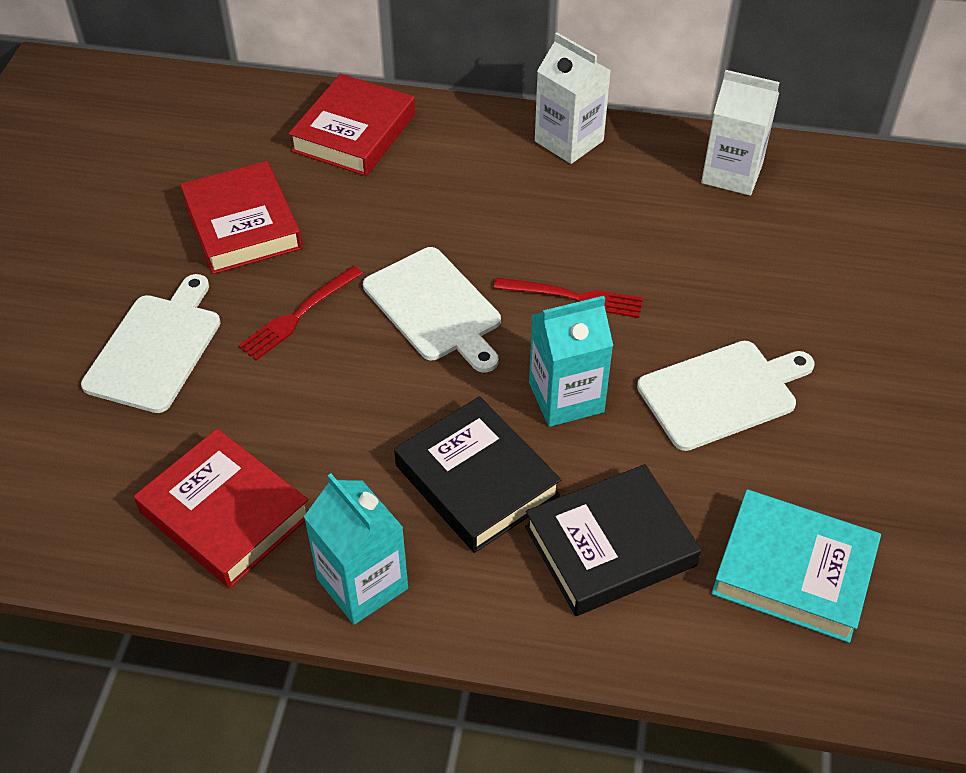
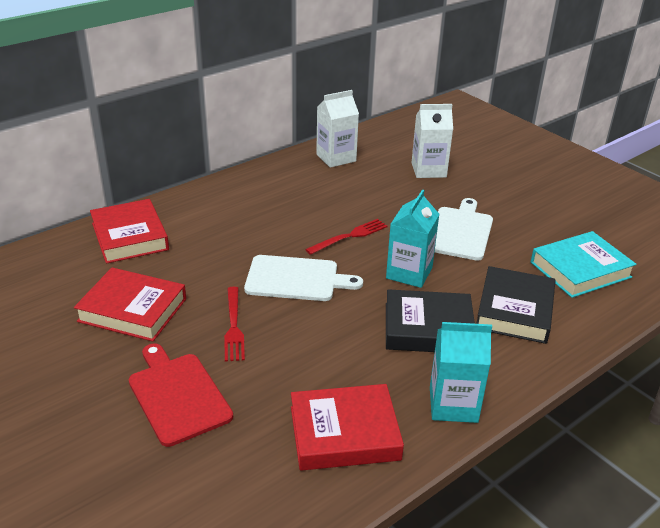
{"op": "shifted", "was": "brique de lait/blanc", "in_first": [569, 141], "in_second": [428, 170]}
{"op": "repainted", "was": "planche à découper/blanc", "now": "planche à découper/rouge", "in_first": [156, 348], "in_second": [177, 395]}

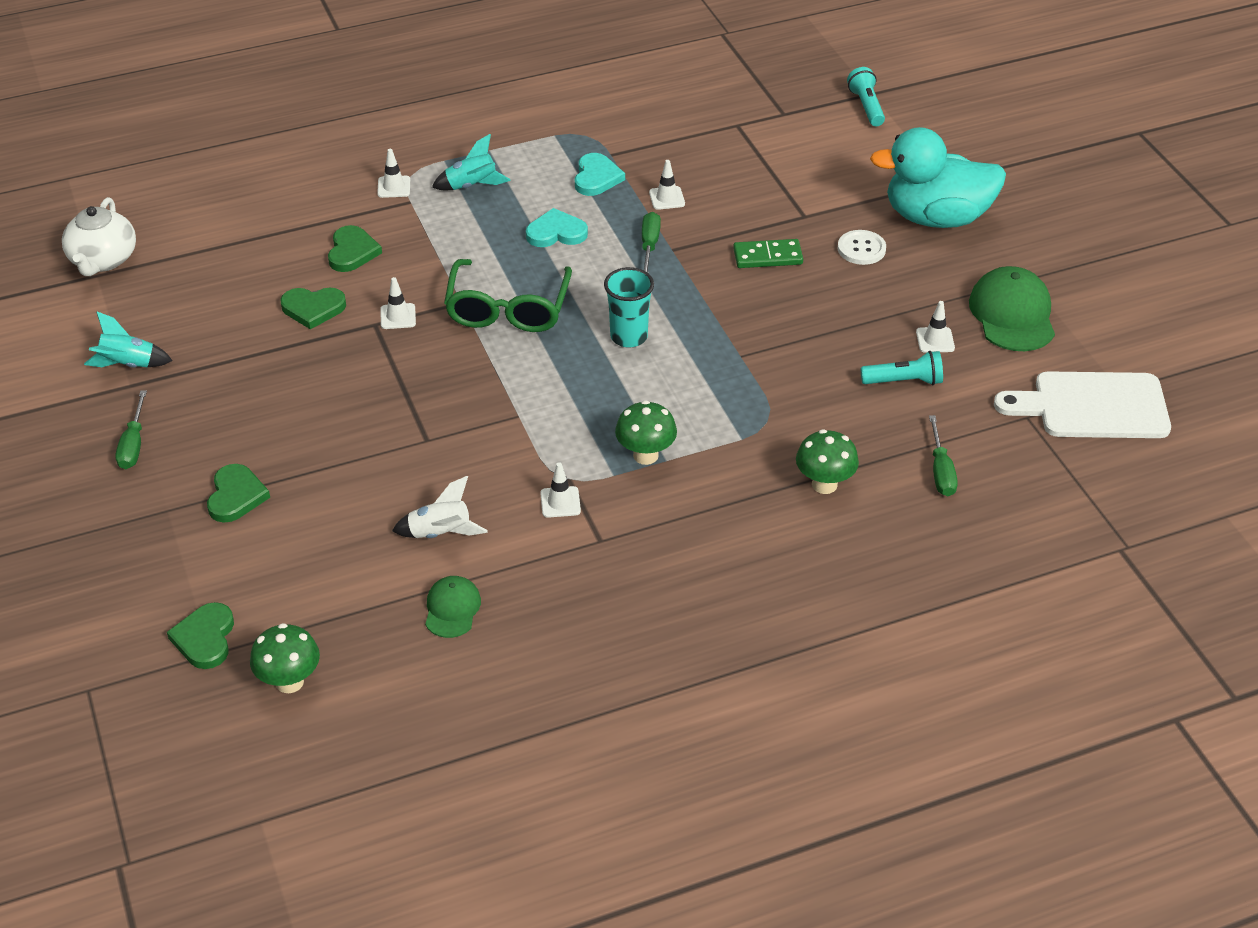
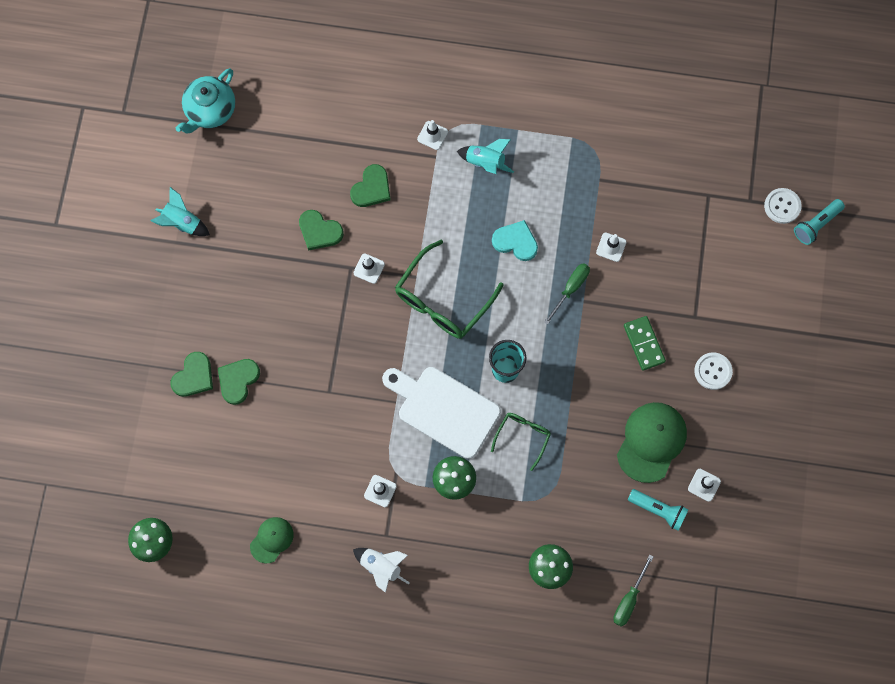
{"op": "rotated", "was": "lampe de poche/turquoise", "in_first": [866, 106], "in_second": [816, 225], "clockwise": -150}
{"op": "gone", "was": "canard/turquoise", "in_first": [936, 218]}
{"op": "gone", "was": "cœur/turquoise", "in_first": [596, 177]}
{"op": "repainted", "was": "théière/blanc", "now": "théière/turquoise", "in_first": [103, 260], "in_second": [210, 110]}
{"op": "rotated", "was": "domino/vert", "in_first": [767, 257], "in_second": [644, 344], "clockwise": 45}
{"op": "shifted", "was": "casquette/vert", "in_first": [1012, 314], "in_second": [651, 442]}
{"op": "shifted", "was": "planche à découper/blanc", "in_first": [1092, 406], "in_second": [444, 409]}
{"op": "gone", "was": "tournevis/vert", "in_first": [133, 444]}
{"op": "shifted", "was": "fusée/blanc", "in_first": [440, 534], "in_second": [381, 566]}
{"op": "shifted", "was": "cœur/vert", "in_first": [205, 638], "in_second": [238, 380]}
{"op": "new", "now": "bouton/blanc", "in_second": [782, 206]}
{"op": "new", "now": "lunettes/vert", "in_second": [522, 437]}

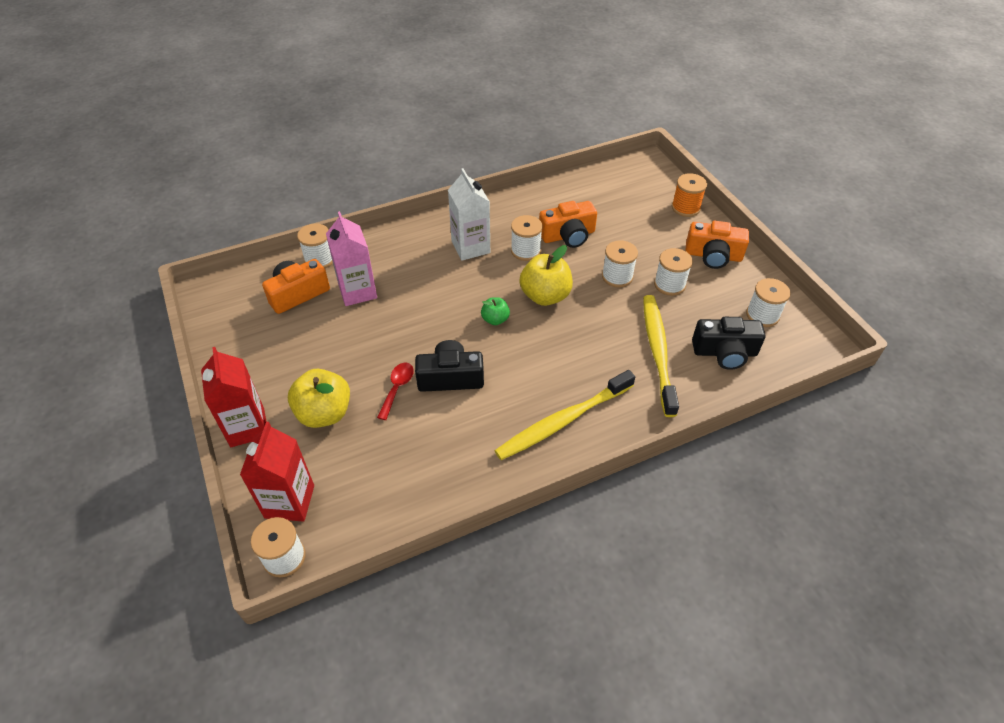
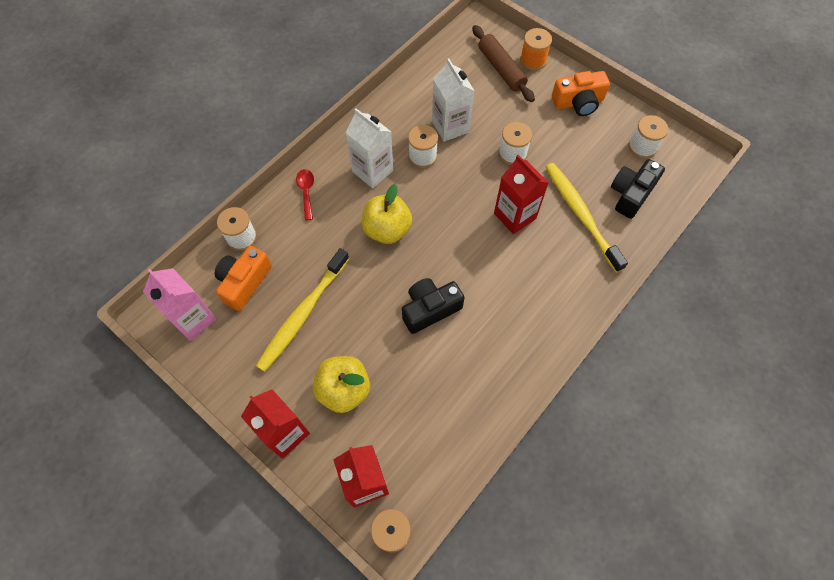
{"op": "swapped", "was": "appareil photo/orange", "now": "brique de lait/blanc", "in_first": [568, 235], "in_second": [450, 126]}
{"op": "shifted", "was": "brique de lait/rose", "in_first": [357, 291], "in_second": [193, 319]}
{"op": "shifted", "was": "pomme/jaune", "in_first": [545, 296], "in_second": [387, 229]}
{"op": "gone", "was": "bobine/blanc", "in_first": [669, 284]}
{"op": "gone", "was": "pomme/vert", "in_first": [495, 319]}
{"op": "rotated", "was": "appareil photo/noir", "in_first": [724, 352], "in_second": [631, 194], "clockwise": 150}
{"op": "shifted", "was": "cuillère/rouge", "in_first": [397, 388], "in_second": [306, 192]}
{"op": "shifted", "was": "brosse à dents/jaune", "in_first": [562, 421], "in_second": [302, 314]}
{"op": "new", "now": "rouleau à pâtisserie/marron", "in_second": [501, 69]}
{"op": "new", "now": "brique de lait/rouge", "in_second": [515, 216]}

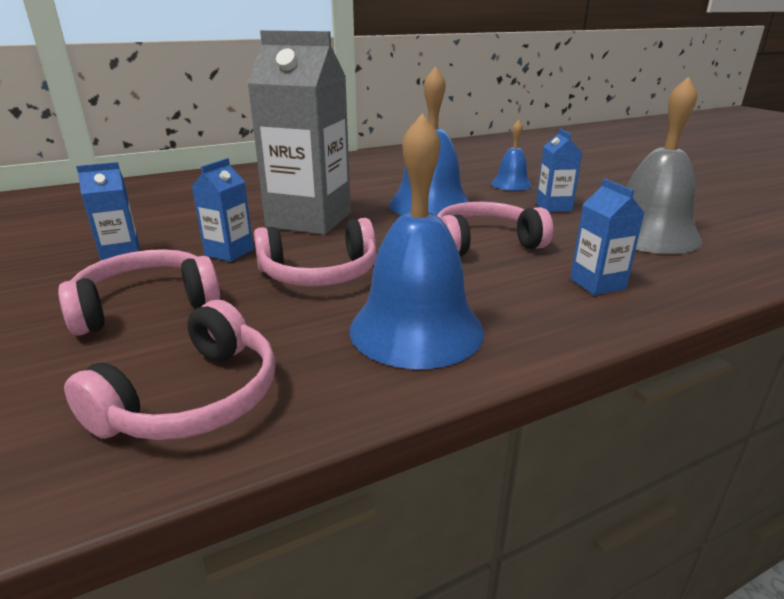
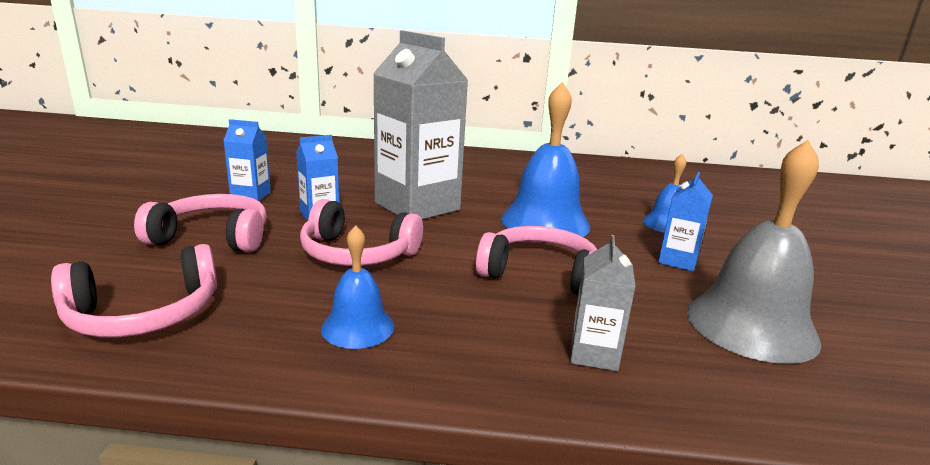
{"op": "scaled", "was": "cloche/bleu", "in_first": [416, 329], "in_second": [358, 327], "ratio": 0.54}
{"op": "repainted", "was": "brique de lait/bleu", "now": "brique de lait/gris", "in_first": [597, 284], "in_second": [594, 354]}

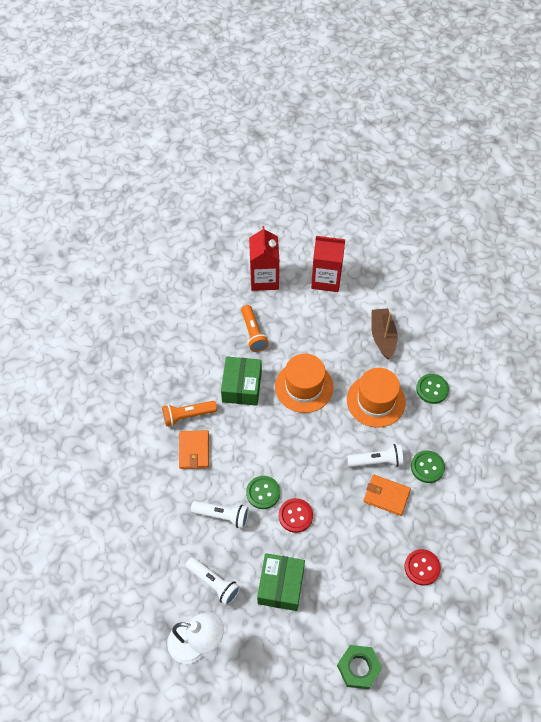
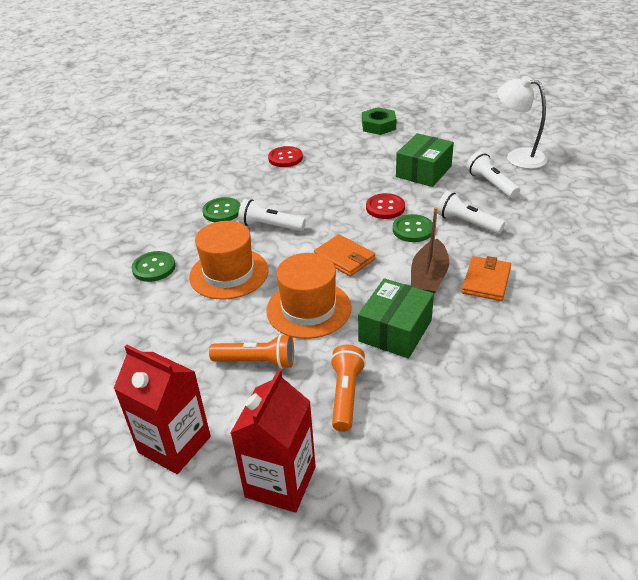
{"op": "shifted", "was": "bateau/marron", "in_first": [383, 337], "in_second": [429, 278]}
{"op": "shifted", "was": "lampe de poche/orange", "in_first": [187, 415], "in_second": [256, 361]}
{"op": "shifted", "was": "portefeuille/orange", "in_first": [386, 496], "in_second": [344, 258]}

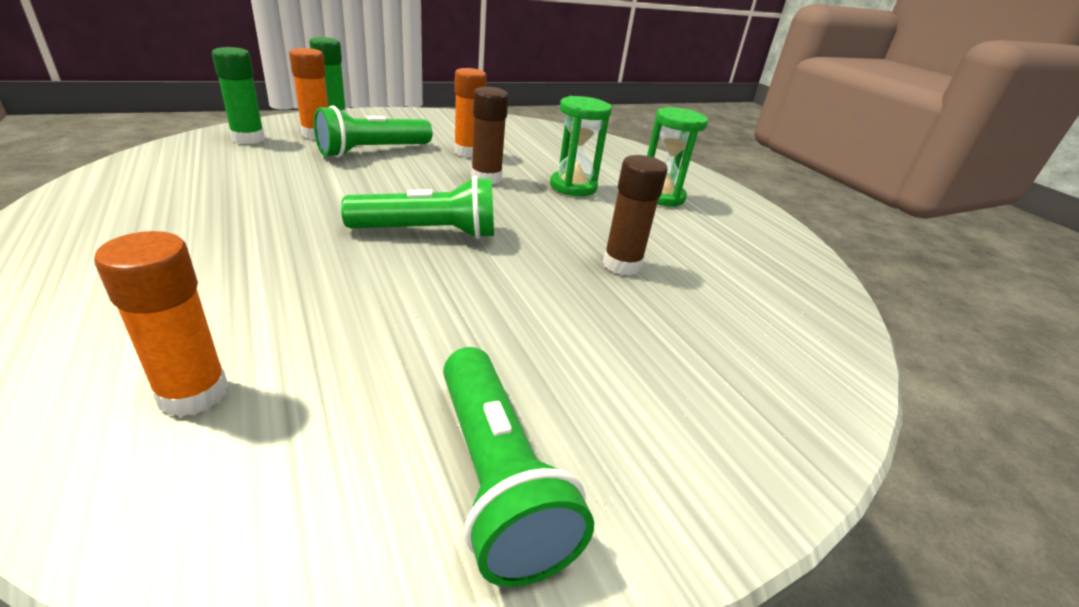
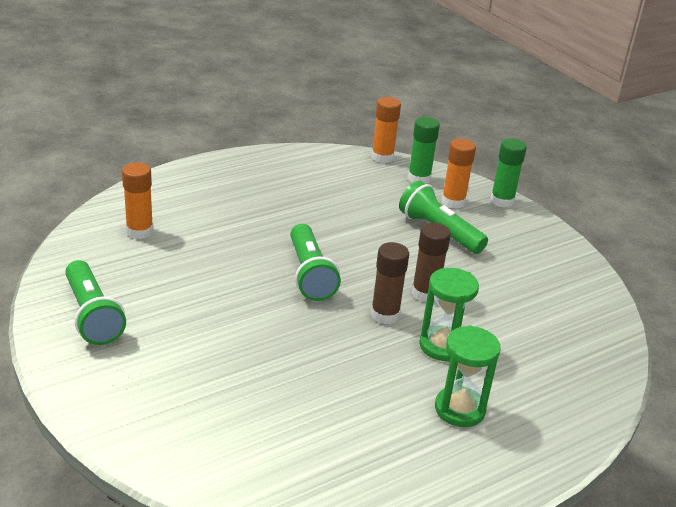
{"op": "shifted", "was": "bâton de colle/orange", "in_first": [468, 152], "in_second": [382, 157]}
{"op": "shifted", "was": "bâton de colle/marron", "in_first": [622, 265], "in_second": [385, 315]}
{"op": "rotated", "was": "lampe de poche/vert", "in_first": [495, 478], "in_second": [92, 315], "clockwise": -90}

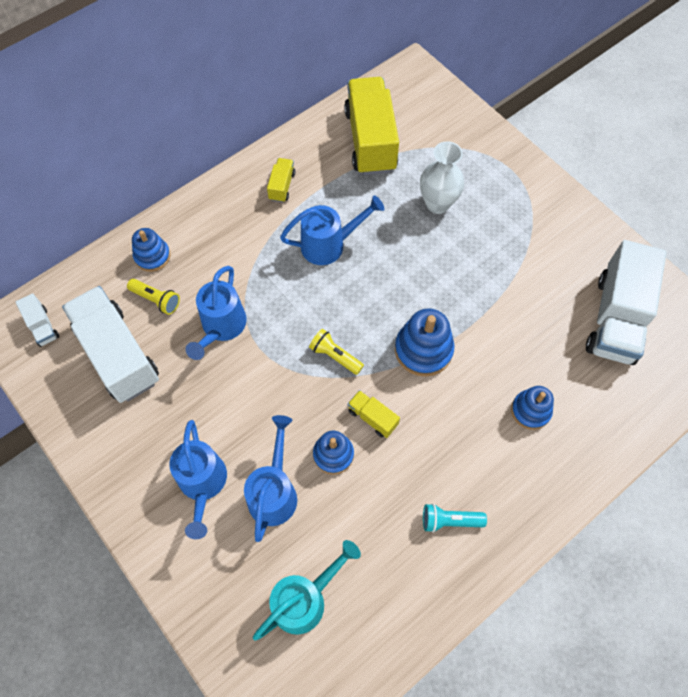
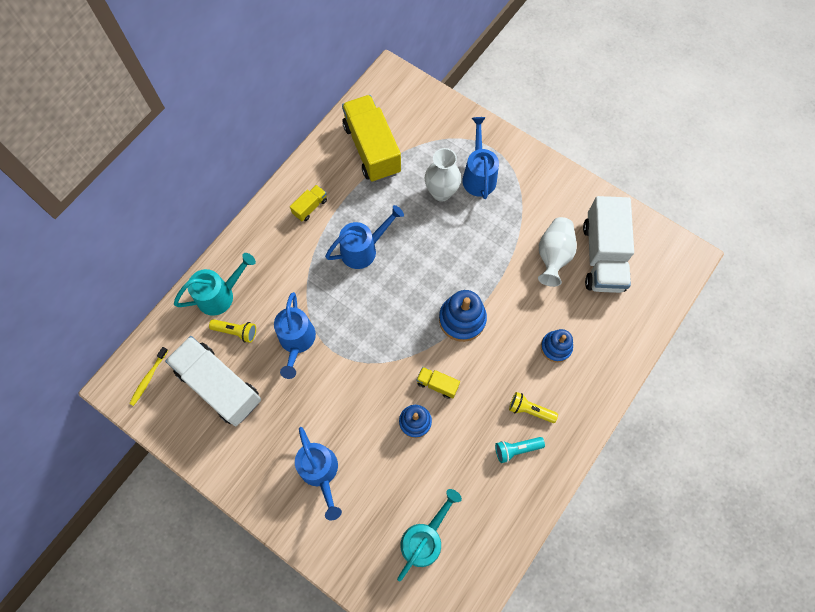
{"op": "rotated", "was": "camion/jaune", "in_first": [282, 186], "in_second": [310, 207], "clockwise": 45}
{"op": "swapped", "was": "jouet à empiler/bleu", "now": "arrosoir/turquoise", "in_first": [152, 256], "in_second": [221, 295]}
{"op": "swapped", "was": "camion/blanc", "now": "brosse à dents/jaune", "in_first": [42, 326], "in_second": [148, 378]}
{"op": "shifted", "was": "lampe de poche/jaune", "in_first": [335, 356], "in_second": [530, 410]}
{"op": "shifted", "was": "arrosoir/bleu", "in_first": [274, 491], "in_second": [478, 175]}
{"op": "new", "now": "vase/blanc", "in_second": [553, 256]}

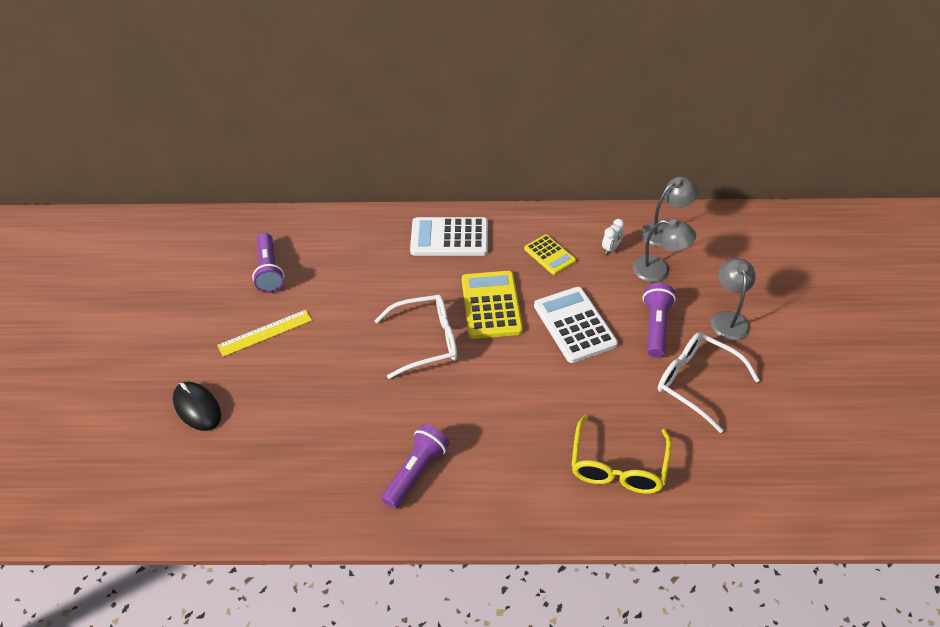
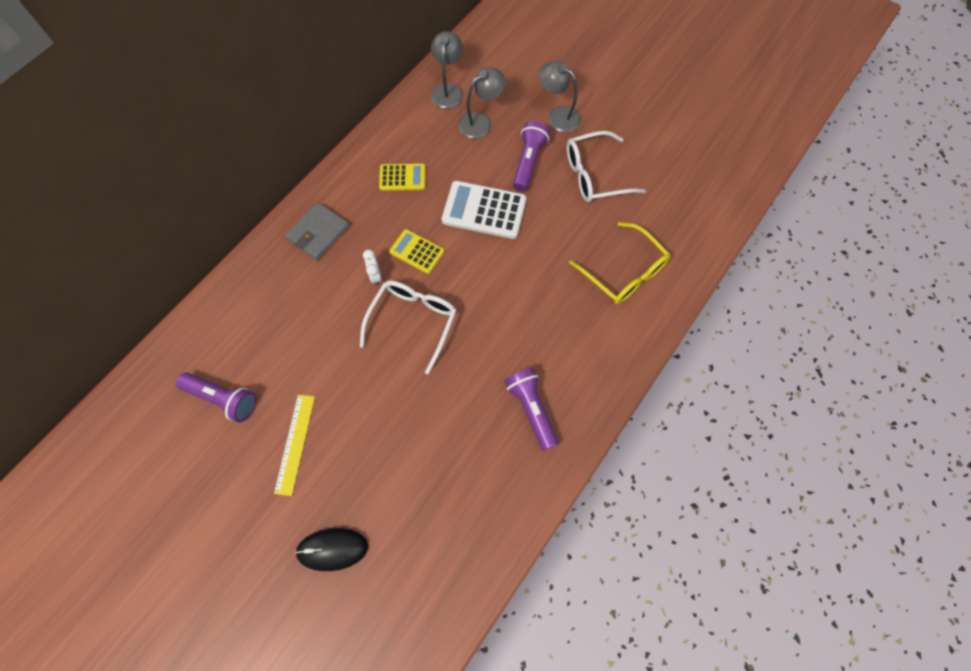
{"op": "swapped", "was": "calculatrice/blanc", "now": "portefeuille/gris", "in_first": [449, 237], "in_second": [318, 233]}
{"op": "shifted", "was": "réveil/blanc", "in_first": [611, 248], "in_second": [375, 276]}
{"op": "scaled", "was": "calculatrice/jaune", "in_first": [491, 305], "in_second": [417, 252], "ratio": 0.6}
{"op": "rotated", "was": "lampe de poche/violet", "in_first": [655, 326], "in_second": [528, 162], "clockwise": 60}

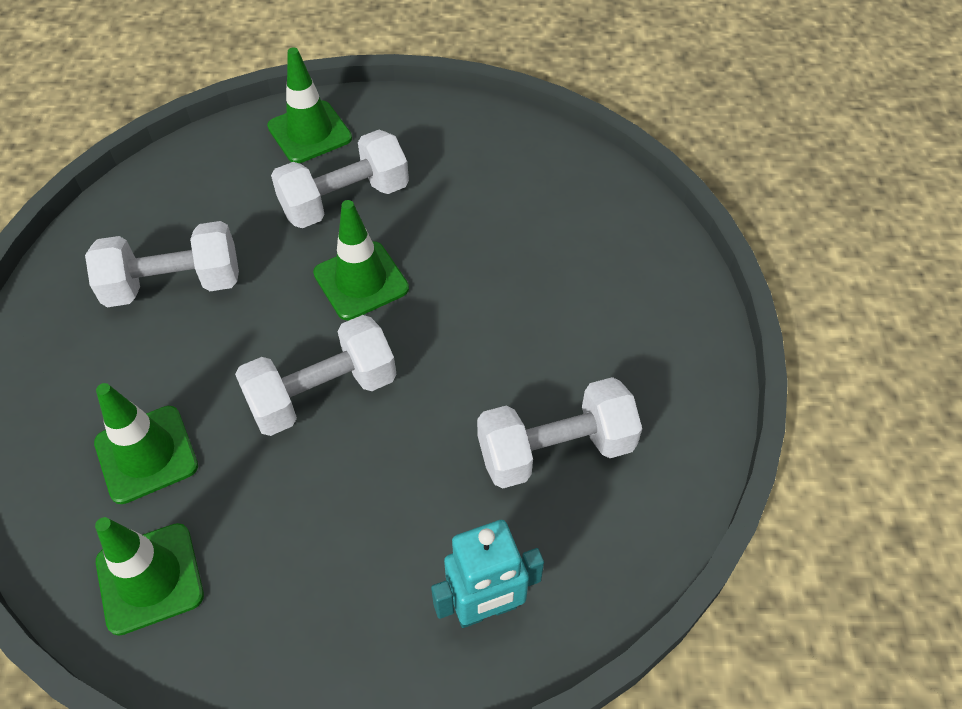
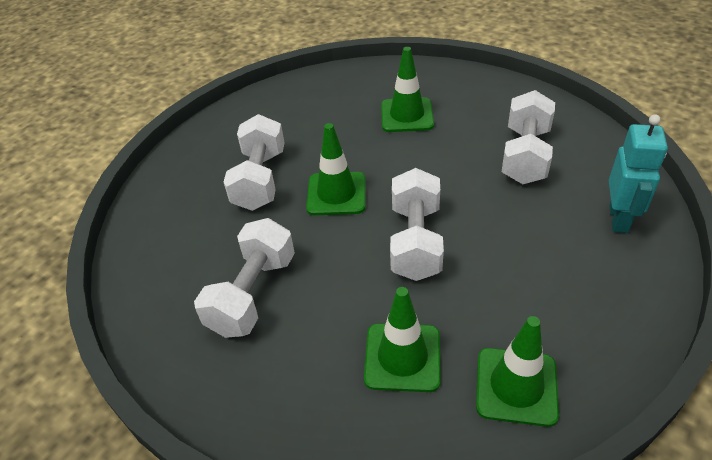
{"op": "shifted", "was": "cône de chantier/vert", "in_first": [309, 132], "in_second": [407, 115]}

